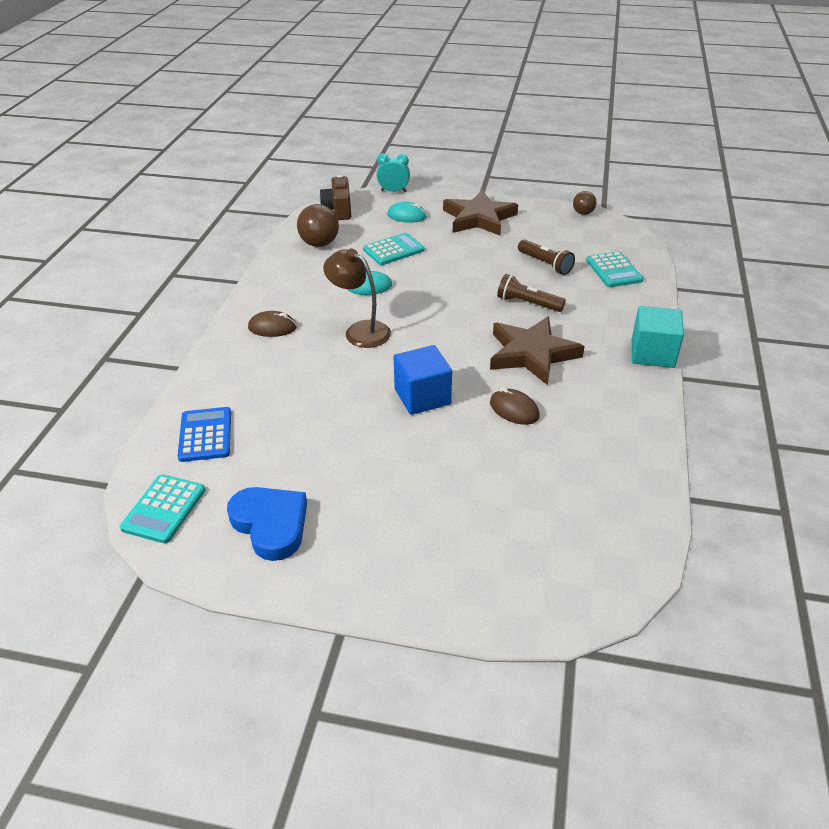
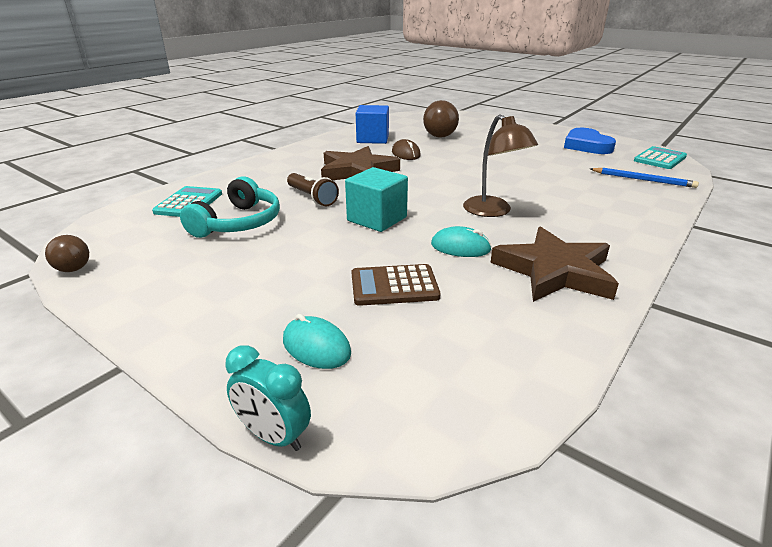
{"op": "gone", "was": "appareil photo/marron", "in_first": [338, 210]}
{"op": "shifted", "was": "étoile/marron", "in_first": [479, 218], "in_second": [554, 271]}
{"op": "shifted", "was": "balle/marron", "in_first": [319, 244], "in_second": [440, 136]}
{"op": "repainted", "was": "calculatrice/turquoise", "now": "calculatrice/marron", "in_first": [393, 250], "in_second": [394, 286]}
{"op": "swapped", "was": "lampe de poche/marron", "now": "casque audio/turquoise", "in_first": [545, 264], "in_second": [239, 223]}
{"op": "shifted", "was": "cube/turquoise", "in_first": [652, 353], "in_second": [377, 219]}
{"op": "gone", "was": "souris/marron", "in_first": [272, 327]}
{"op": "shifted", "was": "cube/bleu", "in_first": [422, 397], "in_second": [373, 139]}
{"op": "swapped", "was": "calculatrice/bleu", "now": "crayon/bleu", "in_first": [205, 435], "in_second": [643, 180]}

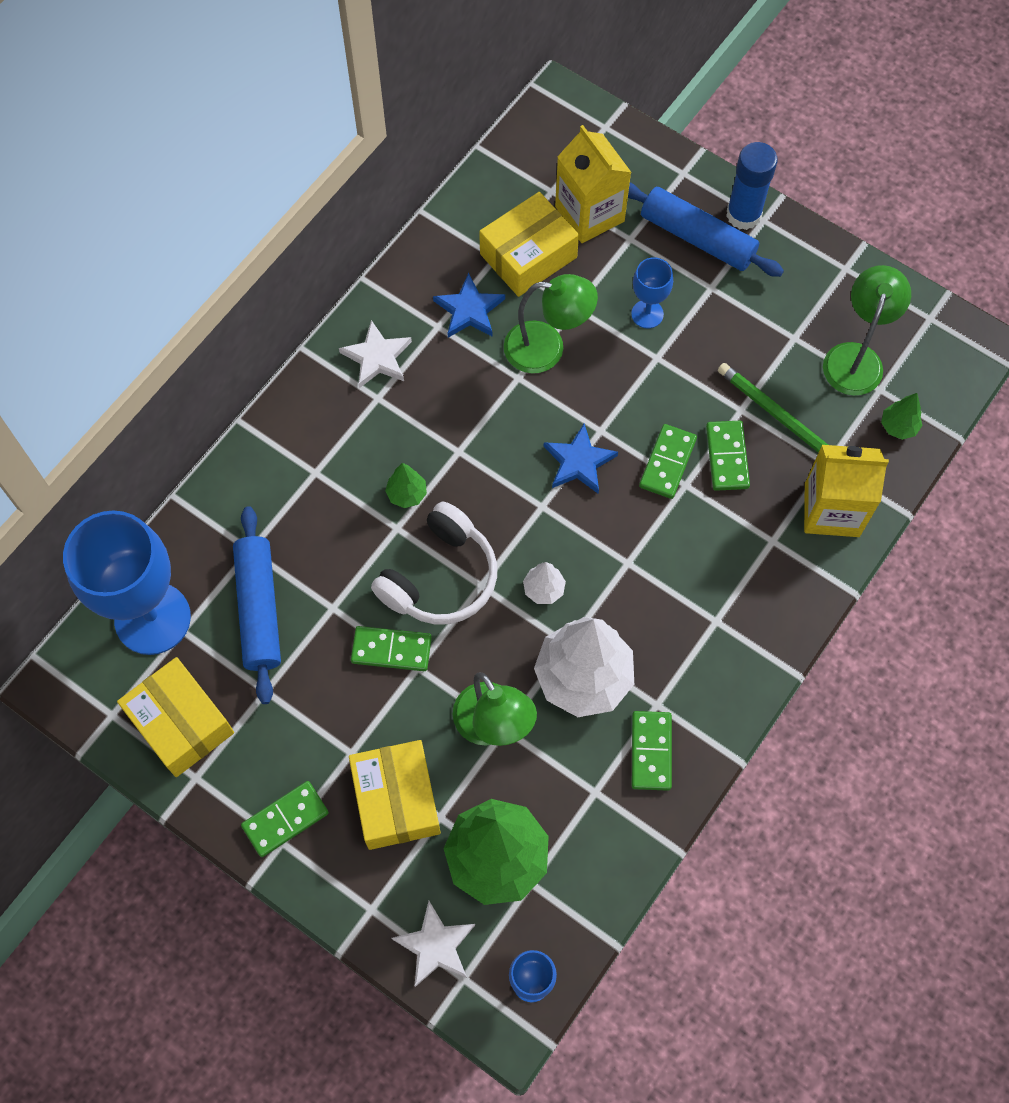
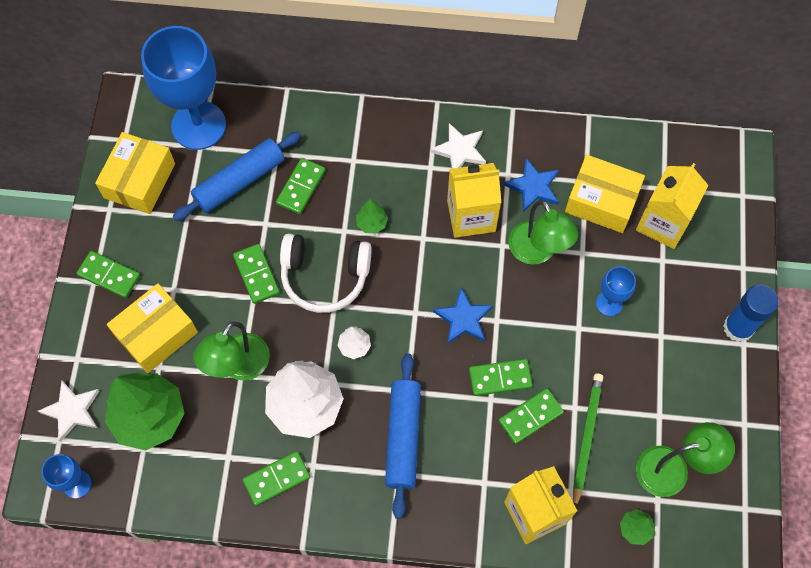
{"op": "shifted", "was": "rouleau à pâtisserie/bleu", "in_first": [697, 238], "in_second": [403, 437]}
{"op": "new", "now": "domino/vert", "in_second": [301, 187]}
{"op": "new", "now": "brique de lait/jaune", "in_second": [471, 216]}

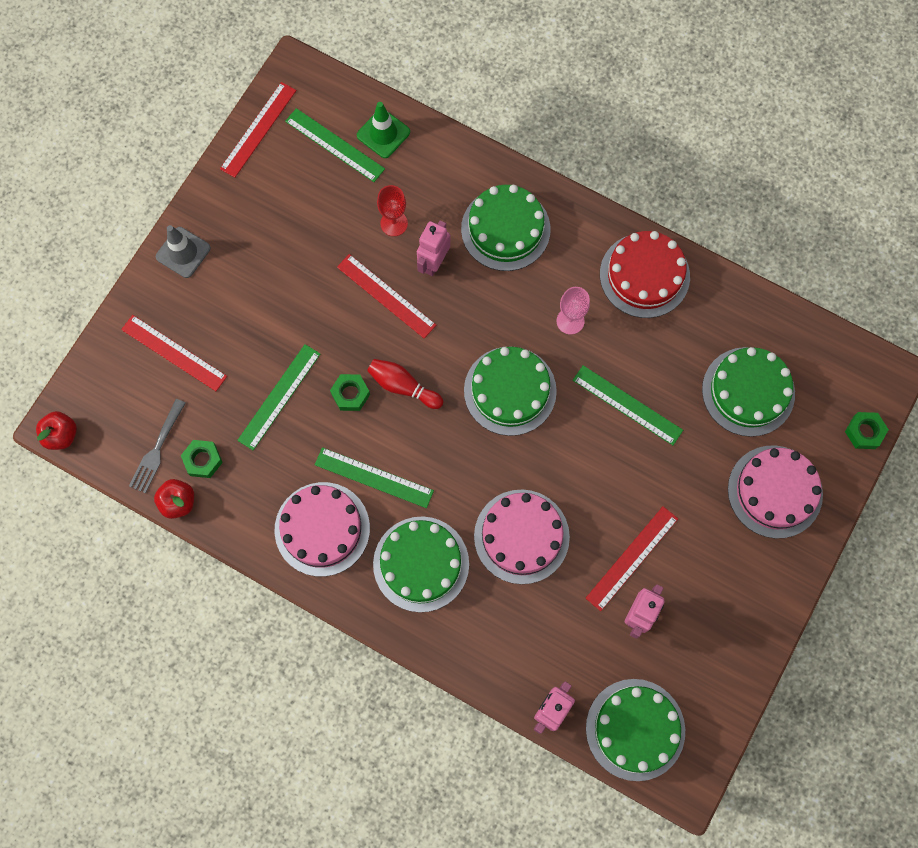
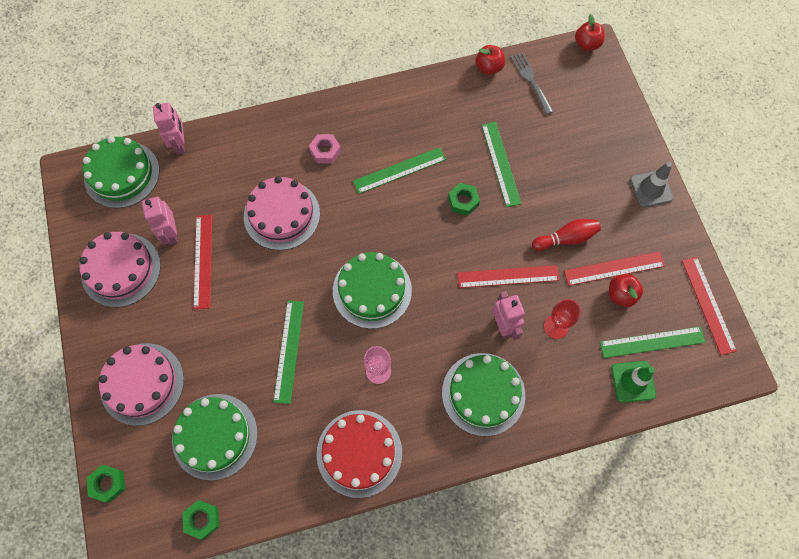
{"op": "shifted", "was": "règle/rouge", "in_first": [174, 353], "in_second": [614, 268]}
{"op": "shifted", "was": "quille/rouge", "in_first": [403, 386], "in_second": [566, 238]}
{"op": "rotated", "was": "règle/vert", "in_first": [627, 405], "in_second": [289, 351], "clockwise": -75}
{"op": "shifted", "was": "écrou/vert", "in_first": [203, 460], "in_second": [202, 519]}
{"op": "shifted", "was": "gâteau/rose", "in_first": [322, 529], "in_second": [121, 269]}
{"op": "swapped", "was": "gâteau/vert", "now": "écrou/rose", "in_first": [421, 564], "in_second": [325, 151]}
{"op": "new", "now": "pomme/rouge", "in_second": [621, 295]}

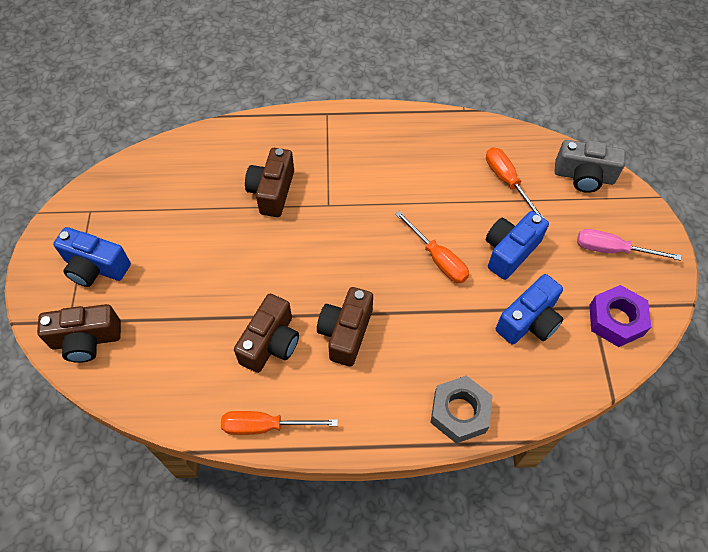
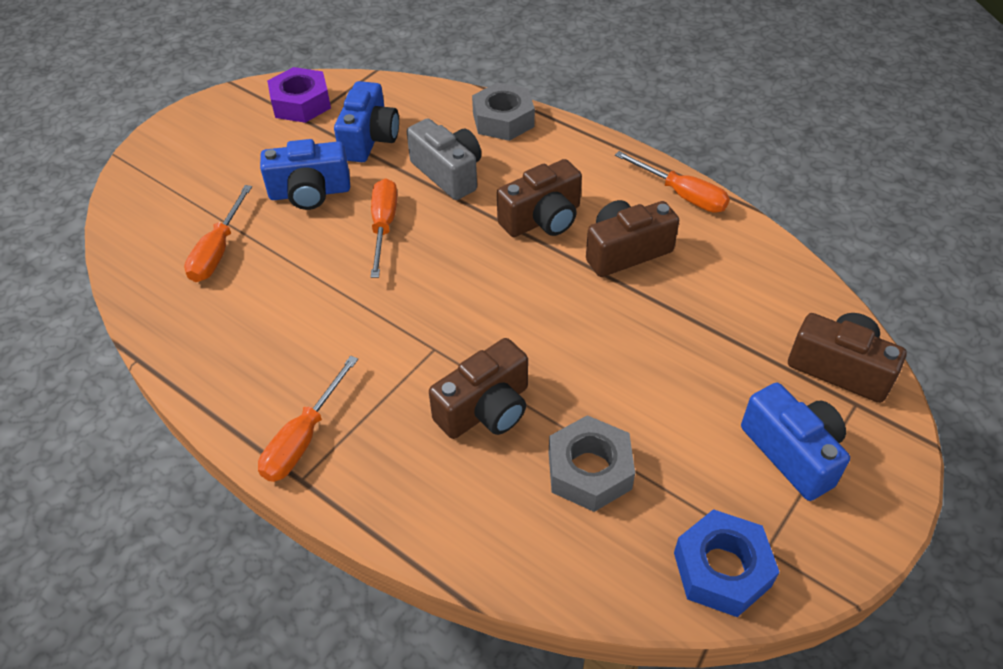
{"op": "shifted", "was": "appareil photo/gris", "in_first": [584, 176], "in_second": [448, 173]}
{"op": "gone", "was": "tournevis/rose", "in_first": [612, 250]}
{"op": "rotated", "was": "appareil photo/bleu", "in_first": [529, 321], "in_second": [369, 139], "clockwise": 105}
{"op": "new", "now": "tournevis/orange", "in_second": [303, 438]}
{"op": "new", "now": "écrou/gris", "in_second": [589, 470]}
{"op": "new", "now": "écrou/bleu", "in_second": [722, 569]}

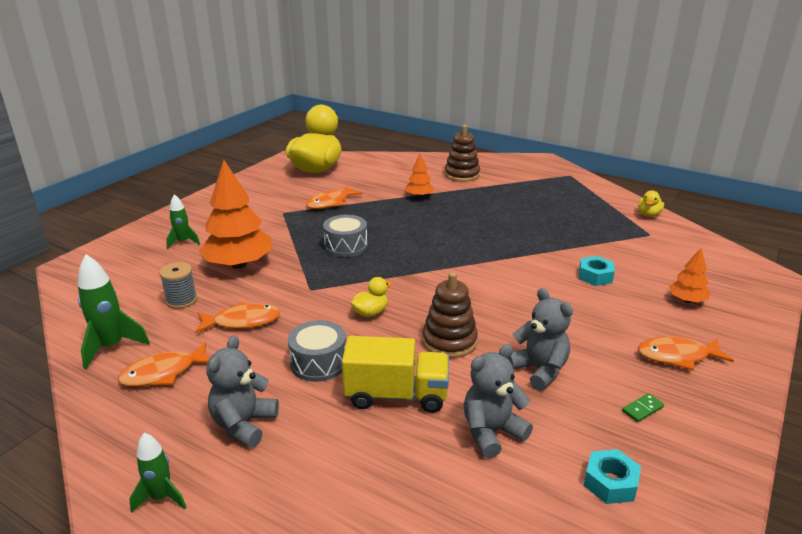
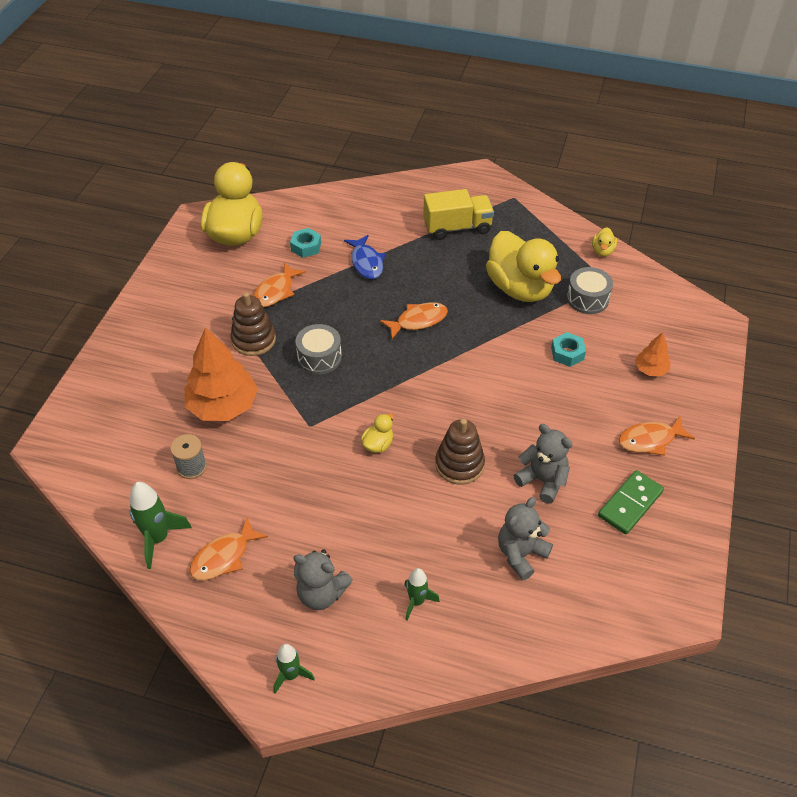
{"op": "shifted", "was": "jouet à empiler/marron", "in_first": [462, 175], "in_second": [253, 340]}
{"op": "swapped", "was": "arbre/orange", "now": "poisson/bleu", "in_first": [419, 196], "in_second": [366, 262]}
{"op": "shifted", "was": "fusée/vert", "in_first": [183, 242], "in_second": [417, 601]}
{"op": "shifted", "was": "poisson/orange", "in_first": [242, 321], "in_second": [418, 321]}
{"op": "shifted", "was": "tambour/gris", "in_first": [319, 363], "in_second": [587, 299]}
{"op": "rotated", "was": "ours en peluche/gris", "in_first": [244, 424], "in_second": [321, 594], "clockwise": -75}
{"op": "shifted", "was": "camion/jaune", "in_first": [396, 395], "in_second": [457, 227]}
{"op": "scaled", "was": "domino/vert", "in_first": [642, 409], "in_second": [630, 504], "ratio": 2.12}
{"op": "shifted", "was": "écrou/turquoise", "in_first": [610, 483], "in_second": [306, 247]}
{"op": "new", "now": "canard/jaune", "in_second": [520, 288]}

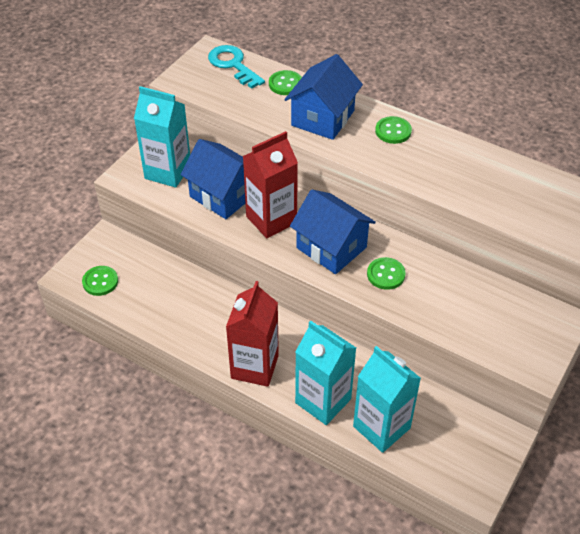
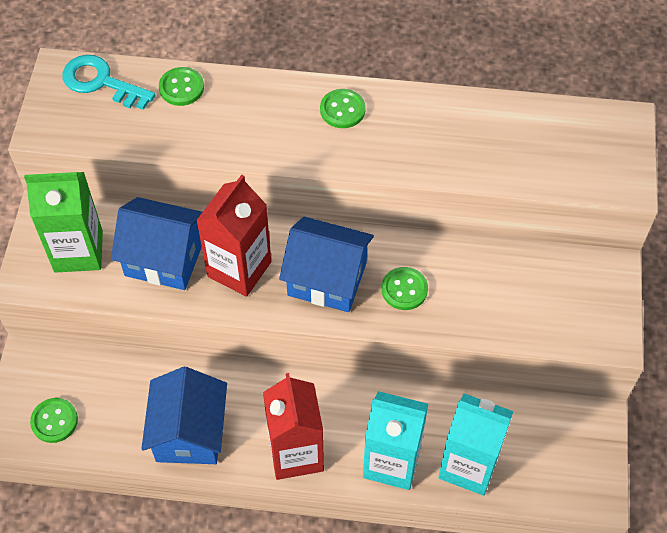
{"op": "shifted", "was": "maison/bleu", "in_first": [323, 118], "in_second": [189, 432]}
{"op": "repainted", "was": "brique de lait/turquoise", "now": "brique de lait/vert", "in_first": [168, 172], "in_second": [78, 251]}

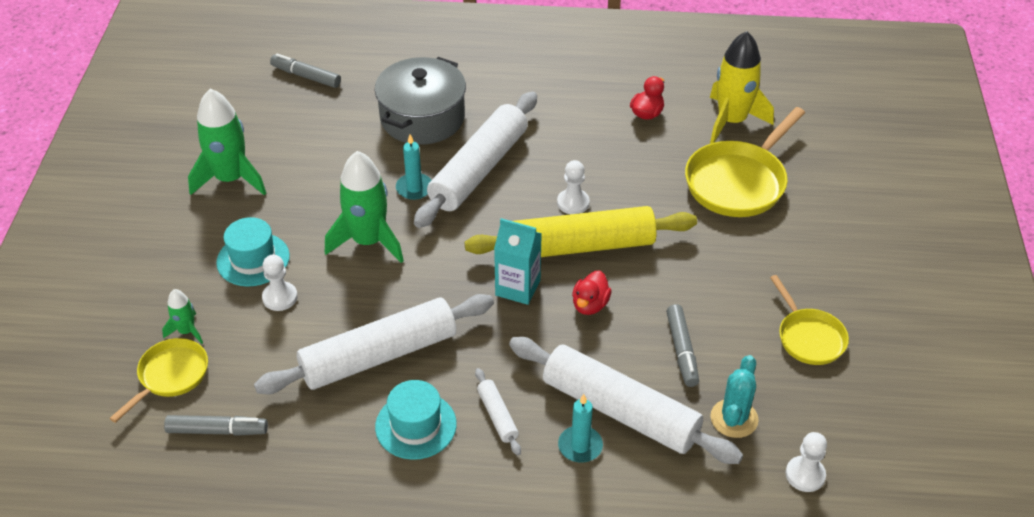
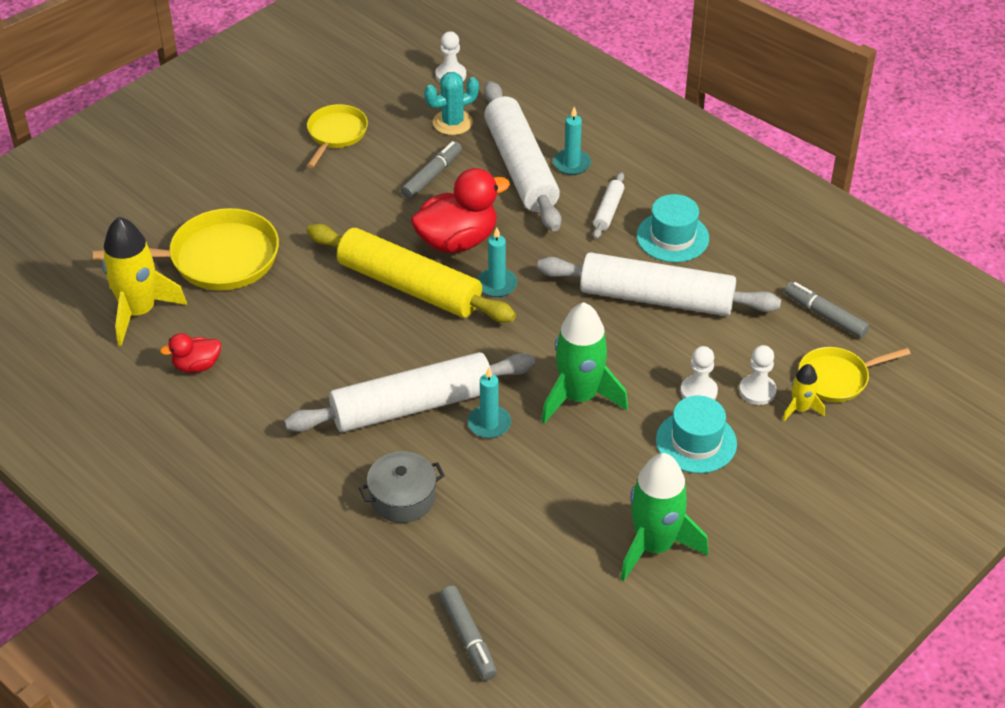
{"op": "scaled", "was": "marmite/gris", "in_first": [422, 118], "in_second": [402, 498], "ratio": 0.6}
{"op": "shifted", "was": "pion/blanc", "in_first": [573, 203], "in_second": [757, 391]}
{"op": "swapped", "was": "brique de lait/turquoise", "now": "bougie/turquoise", "in_first": [518, 288], "in_second": [497, 284]}
{"op": "scaled", "was": "canard/rouge", "in_first": [590, 305], "in_second": [457, 240], "ratio": 1.88}
{"op": "repainted", "was": "fusée/vert", "now": "fusée/jaune", "in_first": [187, 331], "in_second": [800, 409]}

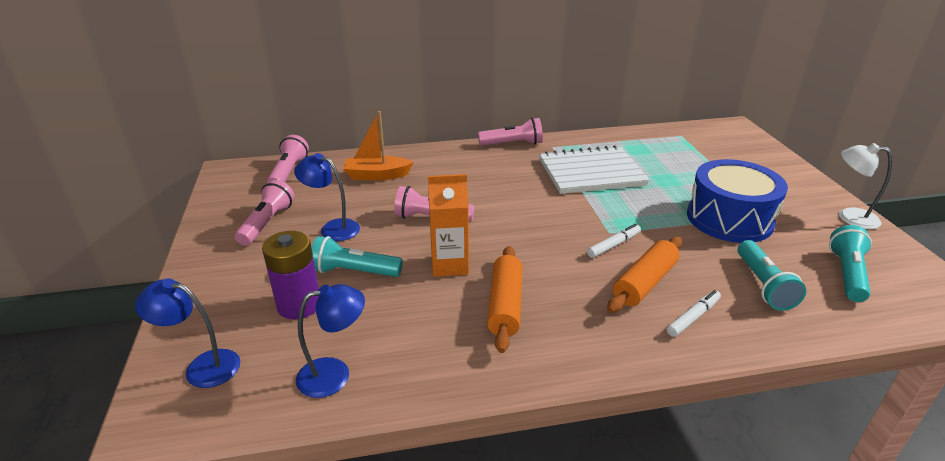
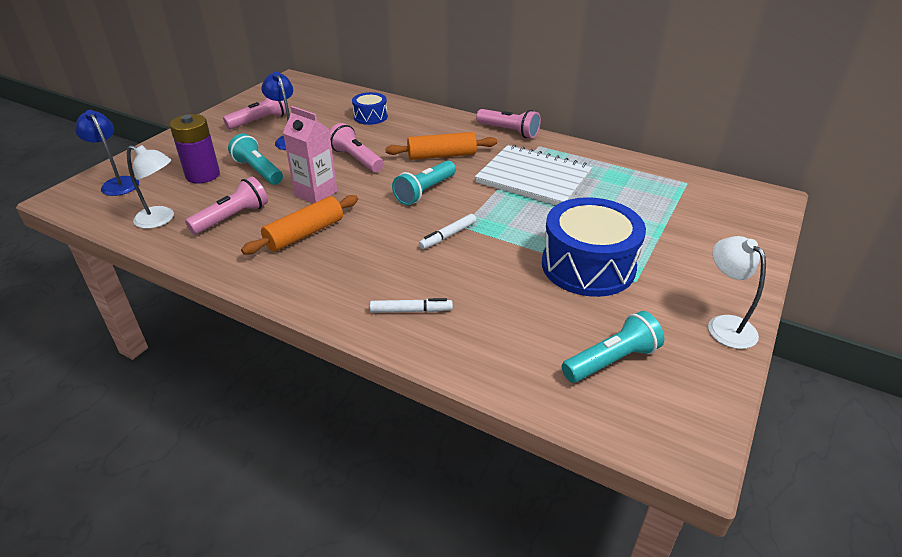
{"op": "swapped", "was": "bateau/orange", "now": "tambour/bleu", "in_first": [377, 175], "in_second": [370, 117]}
{"op": "shifted", "was": "lampe de poche/rose", "in_first": [288, 172], "in_second": [232, 217]}
{"op": "repainted", "was": "brique de lait/orange", "now": "brique de lait/rose", "in_first": [449, 265], "in_second": [316, 193]}
{"op": "rotated", "was": "feutre/blanc", "in_first": [613, 245], "in_second": [448, 236], "clockwise": 135}
{"op": "shifted", "was": "rouleau à pâtisserie/orange", "in_first": [644, 283], "in_second": [442, 155]}
{"op": "shifted", "was": "lampe de poche/turquoise", "in_first": [763, 285], "in_second": [425, 192]}
{"op": "repainted", "was": "lampe/bleu", "now": "lampe/blanc", "in_first": [335, 374], "in_second": [161, 219]}

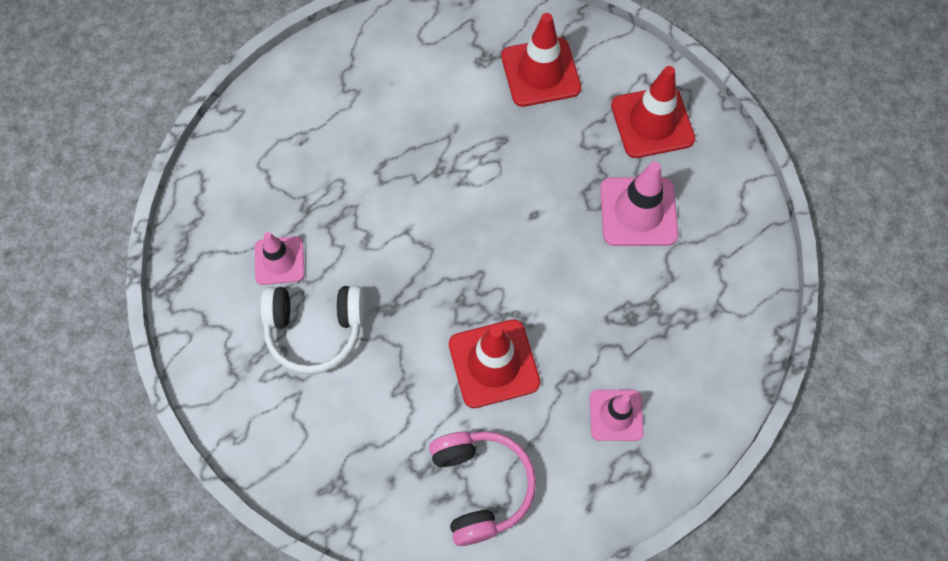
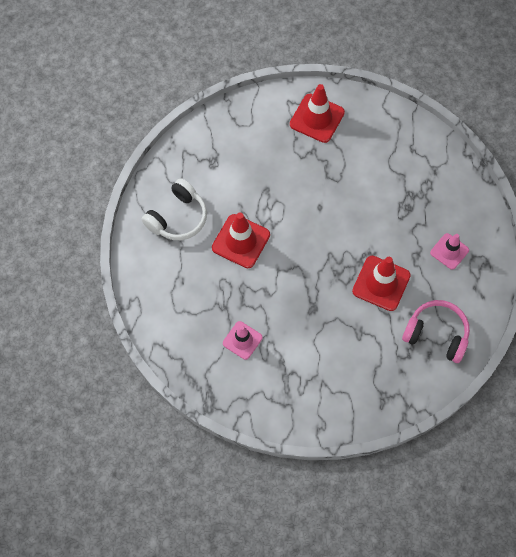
{"op": "shifted", "was": "cône de chantier/rouge", "in_first": [540, 72], "in_second": [241, 241]}
{"op": "gone", "was": "cône de chantier/rose", "in_first": [638, 212]}
{"op": "shifted", "was": "casque audio/blanc", "in_first": [315, 330], "in_second": [178, 217]}

